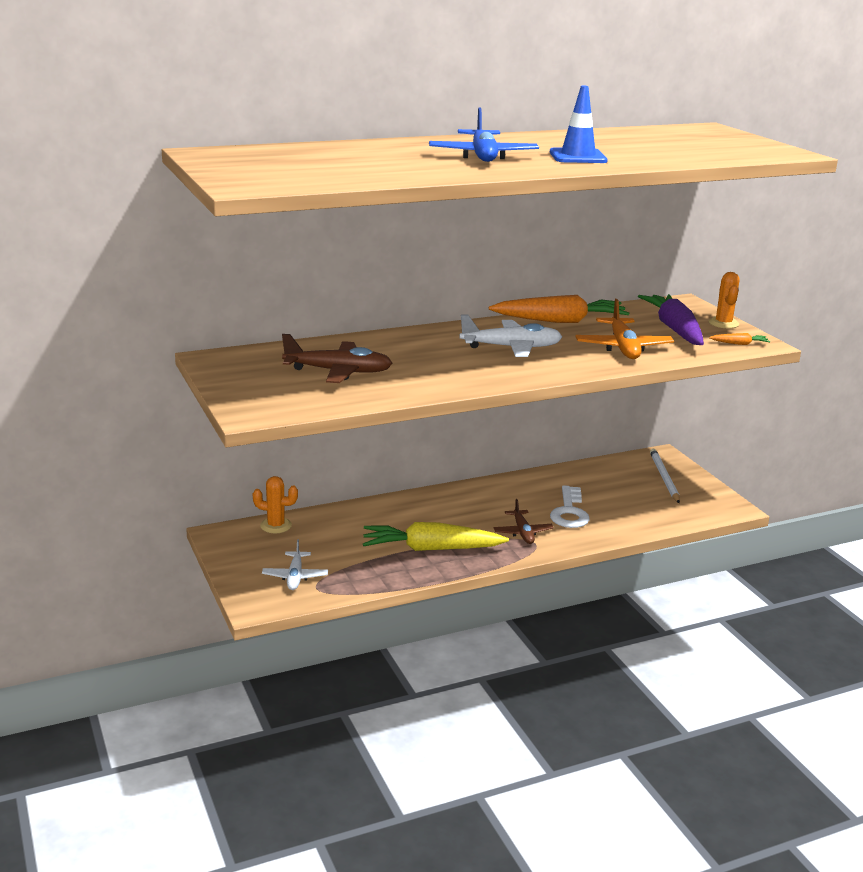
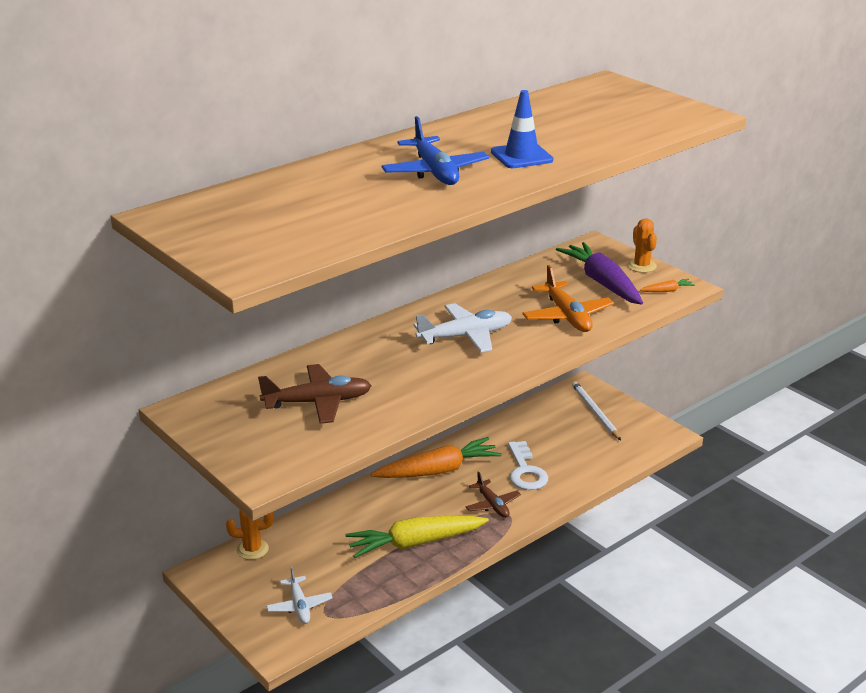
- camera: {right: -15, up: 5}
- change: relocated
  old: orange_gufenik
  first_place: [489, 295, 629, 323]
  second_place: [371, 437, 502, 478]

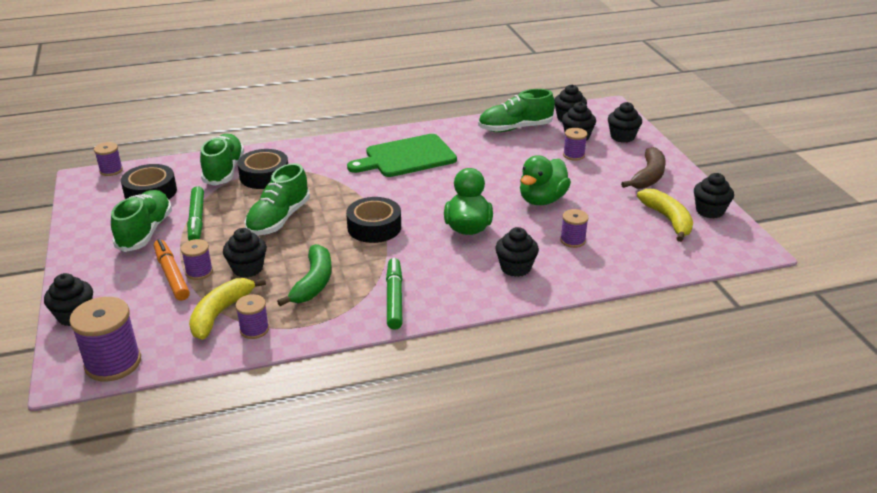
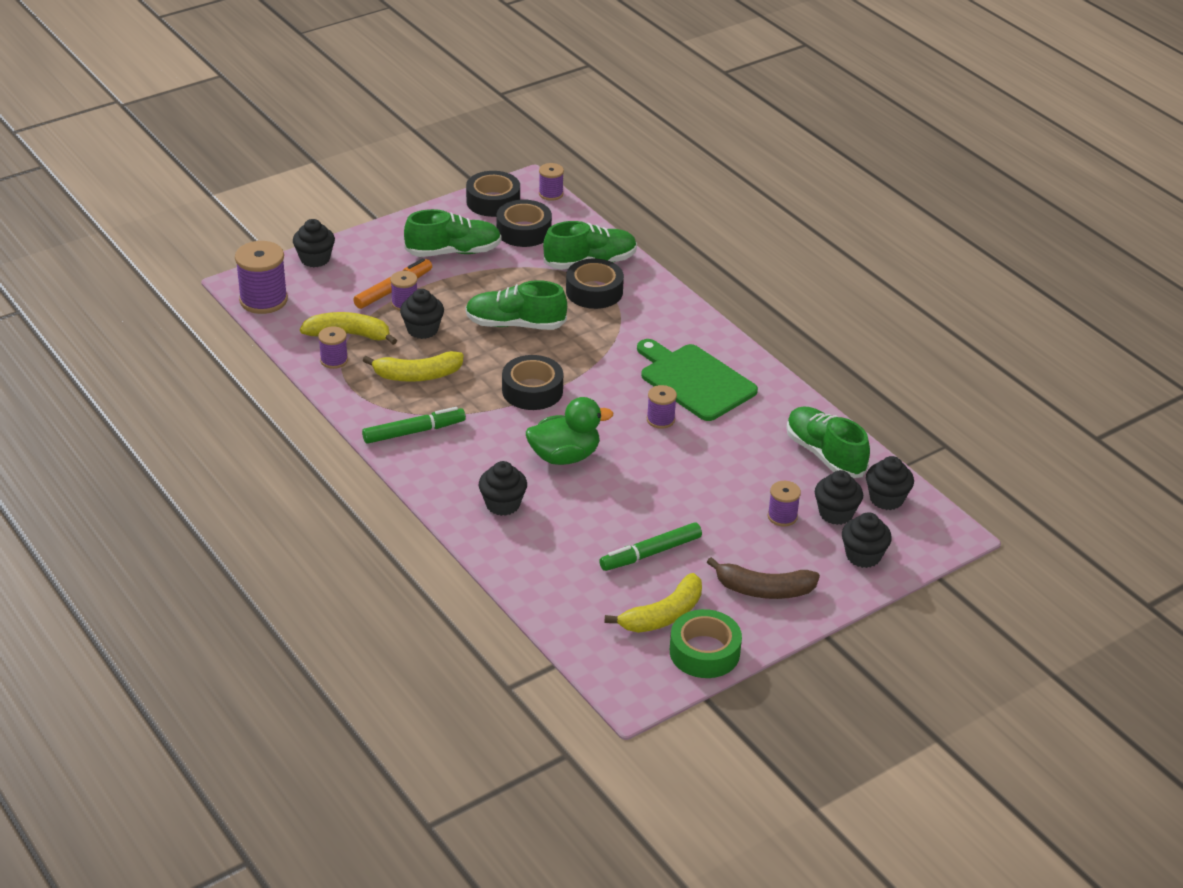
- camera: {right: 70, up: 5}
- change: missing
  old: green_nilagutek
  first_place: [520, 155, 571, 205]
- change: exchanged
  old: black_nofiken
  new: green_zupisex
  first_place: [694, 173, 734, 219]
  second_place: [670, 609, 742, 678]
- change: relocated
  old: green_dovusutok
  first_place: [187, 186, 204, 241]
  second_place: [599, 522, 702, 571]
- change: relocated
  old: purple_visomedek
  first_place: [560, 209, 589, 248]
  second_place: [647, 385, 677, 429]
- change: colour
  old: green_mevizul
  new: yellow_mevizul
  first_place: [277, 244, 332, 306]
  second_place: [363, 351, 464, 382]
- change: appeared
  new: black_zupisex
  second_place: [466, 171, 520, 217]

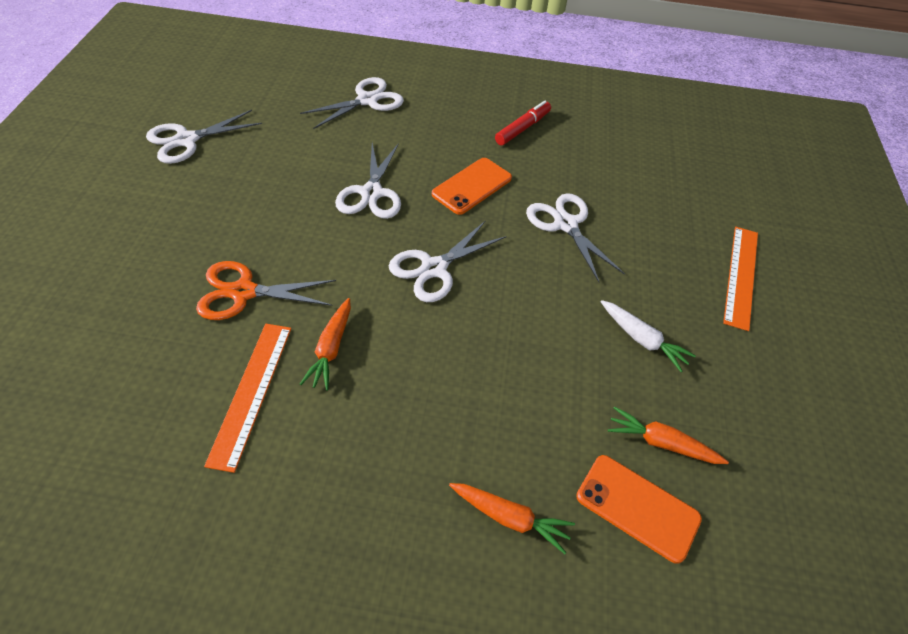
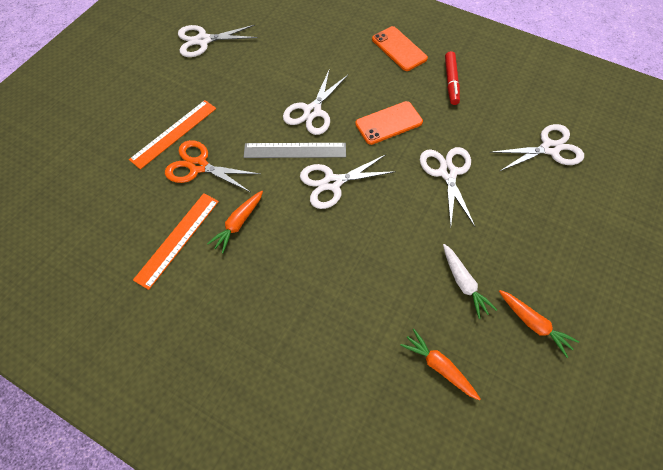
- camera: {right: 25, up: 10}
- change: relocated
  old: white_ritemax
  first_place: [300, 77, 404, 129]
  second_place: [489, 124, 584, 171]
- change: spun
  old: red_dovusutok
  first_place: [495, 100, 551, 145]
  second_place: [445, 51, 460, 105]
  degrees: 120
- change: relocated
  old: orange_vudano
  first_place: [723, 227, 758, 331]
  second_place: [129, 100, 216, 169]
- change: relocated
  old: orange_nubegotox
  first_place: [576, 455, 702, 564]
  second_place: [372, 26, 428, 71]
- change: relocated
  old: orange_gufenik
  first_place: [449, 483, 575, 554]
  second_place: [499, 290, 579, 358]
- change: appeared
  new: grey_vudano
  second_place: [244, 143, 346, 158]

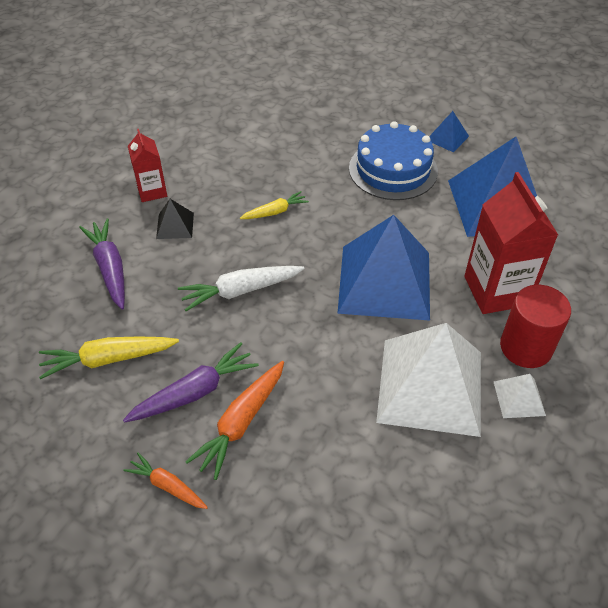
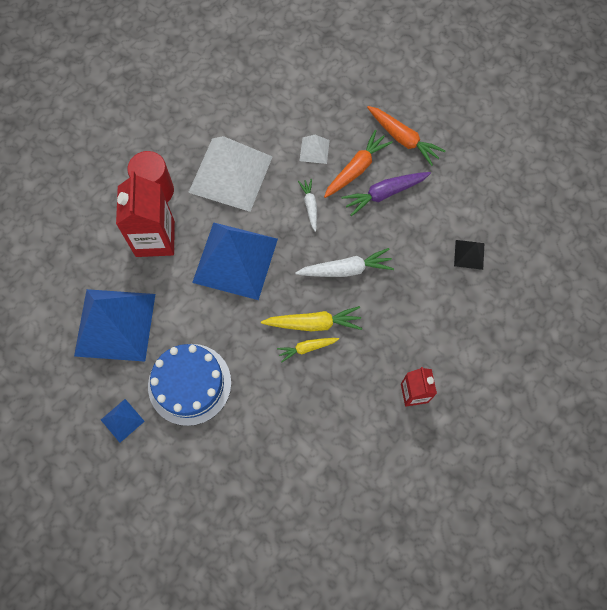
- camera: {right: -170, up: 20}
- change: relocated
  old: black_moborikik
  first_place: [156, 199, 194, 239]
  second_place: [454, 240, 485, 270]
- change: missing
  old: purple_gufenik
  first_place: [79, 218, 125, 310]
- change: relocated
  old: yellow_gufenik
  first_place: [39, 336, 179, 379]
  second_place: [261, 306, 362, 331]
- change: relocated
  old: white_moborikik
  first_place: [494, 374, 546, 418]
  second_place: [300, 135, 330, 164]
- change: size
  old: orange_gufenik
  first_place: [123, 452, 208, 509]
  second_place: [367, 106, 445, 166]
  factor: 1.61
- change: appeared
  new: white_gufenik
  second_place: [298, 179, 317, 232]

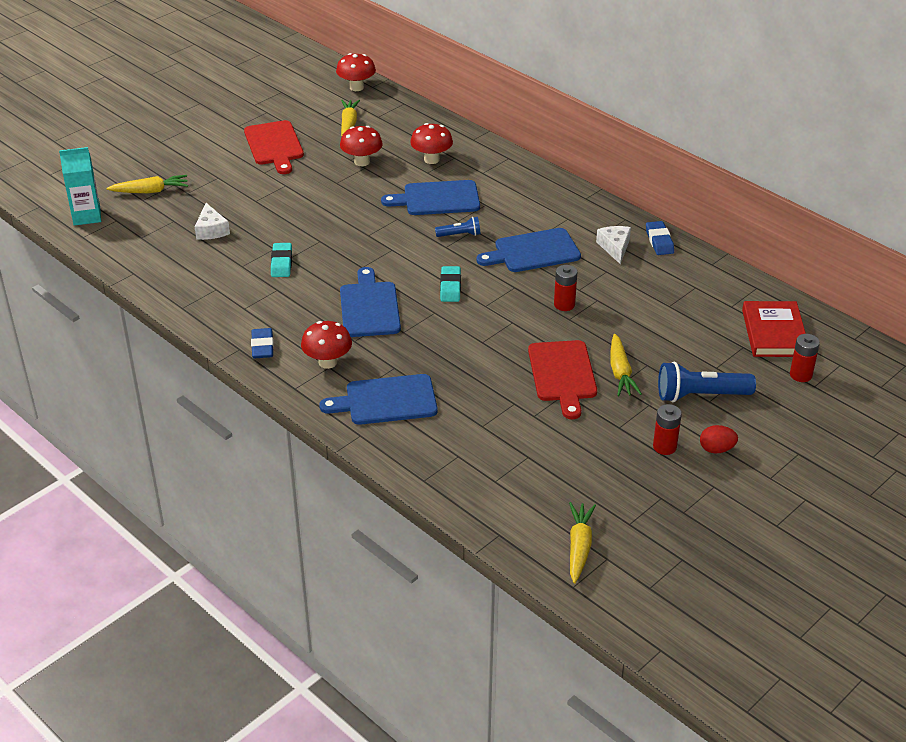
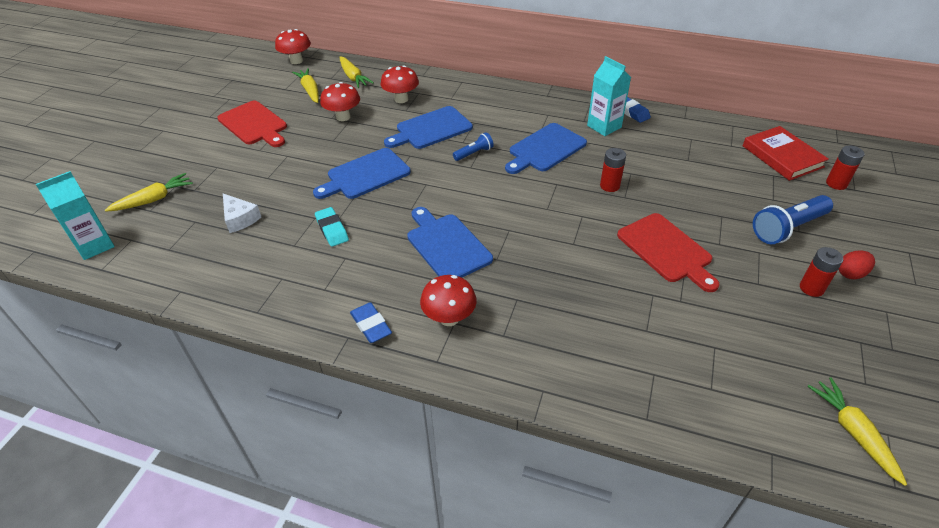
- camera: {right: -25, up: 5}
- change: exchanged
  old: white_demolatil
  new: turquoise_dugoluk
  first_place: [596, 226, 631, 264]
  second_place: [587, 56, 631, 136]
- change: missing
  old: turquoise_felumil
  first_place: [440, 266, 461, 302]
- change: relocated
  old: yellow_gufenik
  first_place: [611, 334, 642, 396]
  second_place: [340, 56, 374, 88]
- change: relocated
  old: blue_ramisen
  first_place: [319, 374, 438, 425]
  second_place: [313, 148, 411, 199]

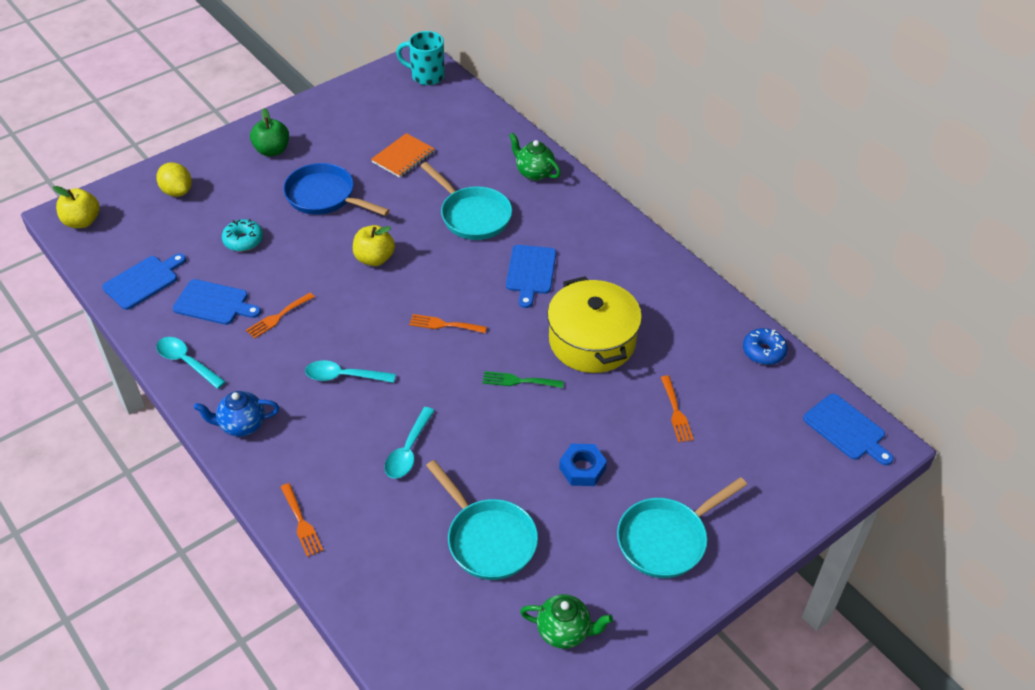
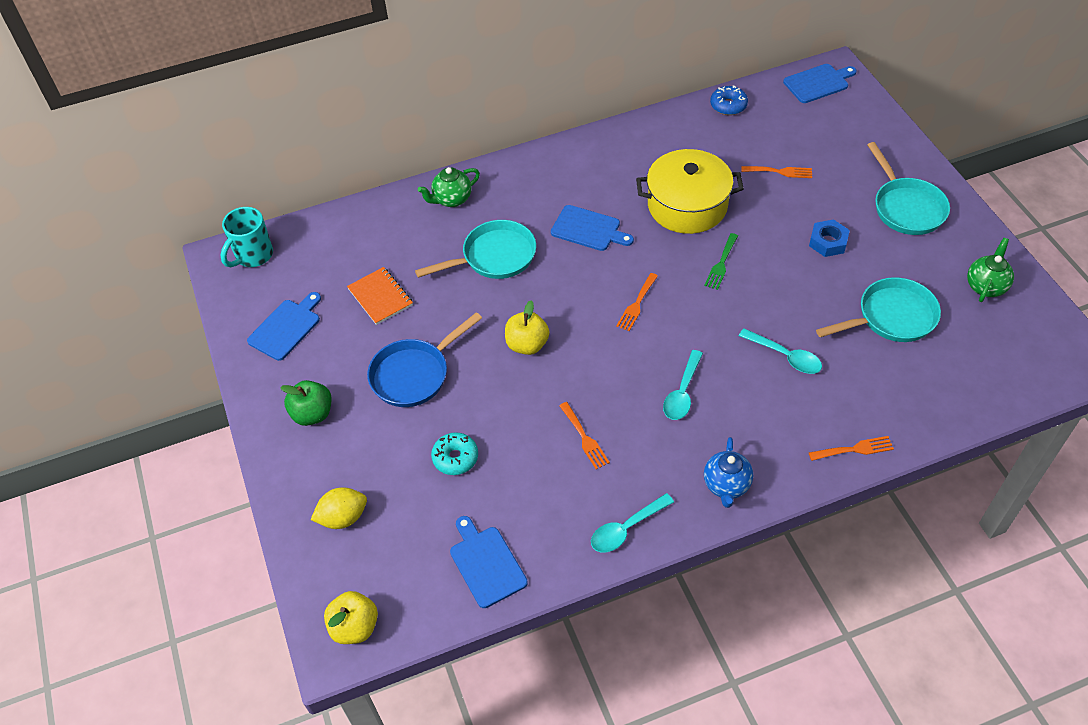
- camera: {right: -70, up: 5}
- change: relocated
  old: blue_ramisen
  first_place: [173, 279, 261, 325]
  second_place: [247, 292, 321, 361]

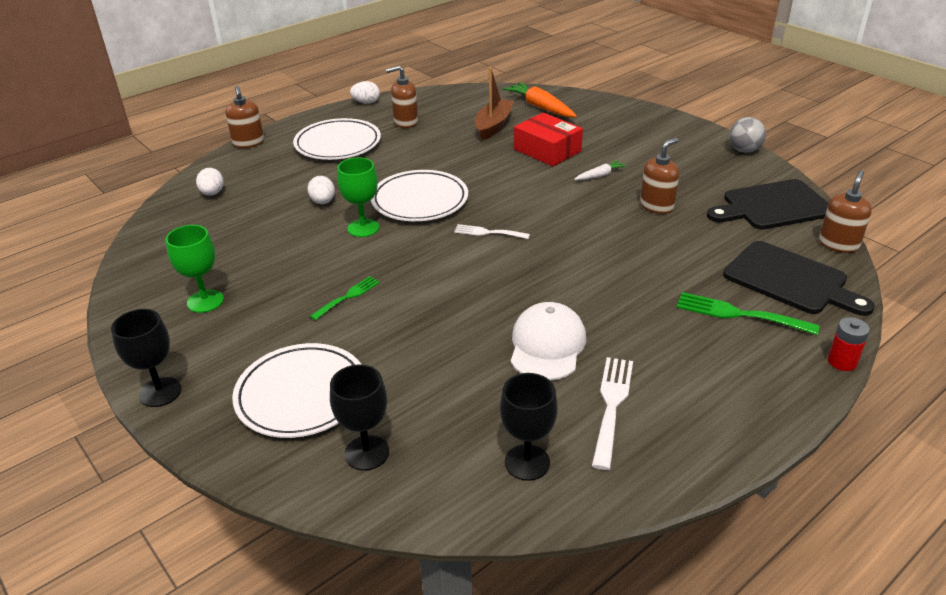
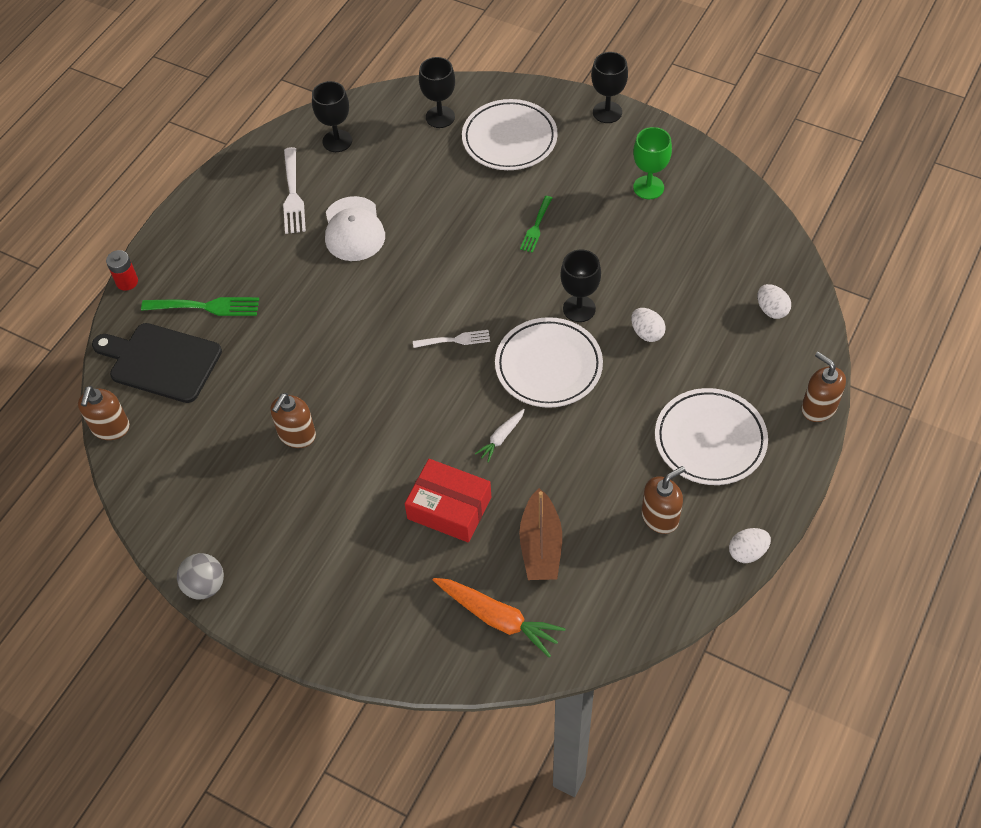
- camera: {right: 160, up: 20}
- change: colour
  old: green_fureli
  new: black_fureli
  first_place: [337, 157, 379, 237]
  second_place: [560, 249, 601, 322]
- change: relocated
  old: white_gufenik
  first_place: [574, 160, 627, 180]
  second_place: [475, 409, 525, 462]
- change: missing
  old: black_ramisen
  first_place: [707, 179, 828, 230]

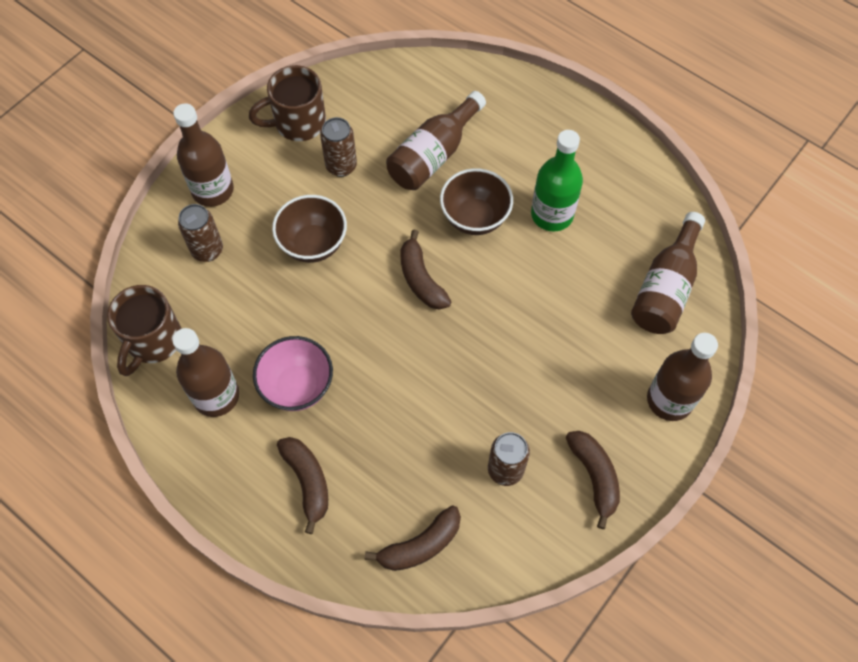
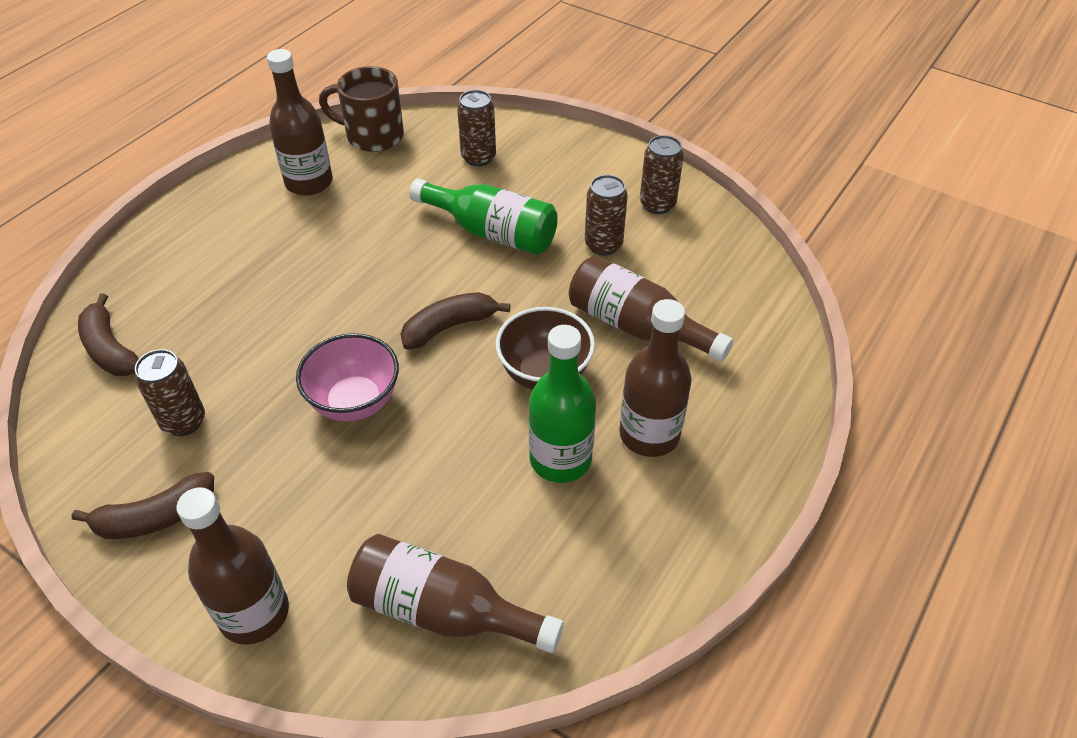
- camera: {right: 85, up: -15}
- change: exchanged
  old: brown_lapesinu
  new: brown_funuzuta
  first_place: [249, 65, 326, 141]
  second_place: [640, 135, 684, 214]
- change: relocated
  old: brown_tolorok
  first_place: [173, 103, 234, 207]
  second_place: [619, 299, 692, 457]
- change: exchanged
  old: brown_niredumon
  new: green_tolorok
  first_place: [272, 195, 347, 263]
  second_place: [409, 179, 558, 255]
- change: relocated
  old: pink_niredumon
  first_place: [253, 336, 333, 411]
  second_place: [296, 333, 399, 421]
- change: missing
  old: brown_mevizul
  first_place: [277, 437, 328, 534]

